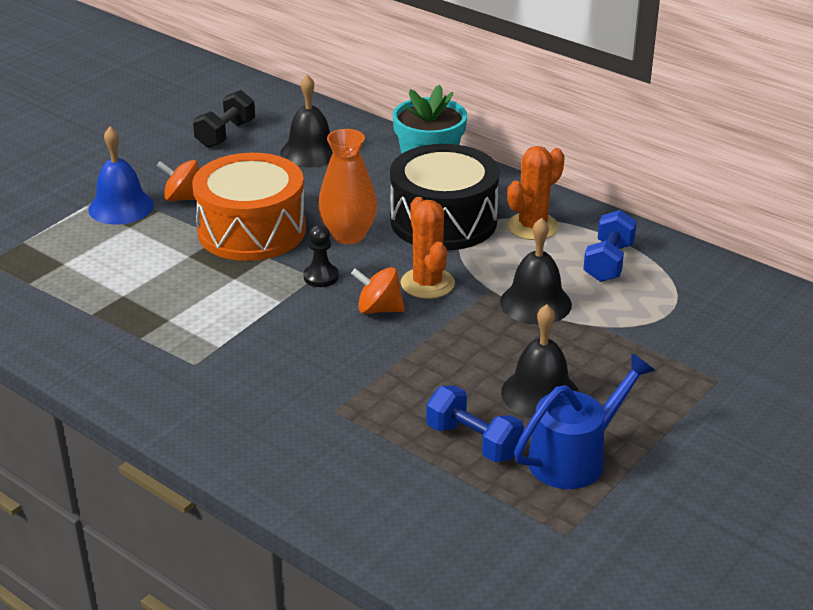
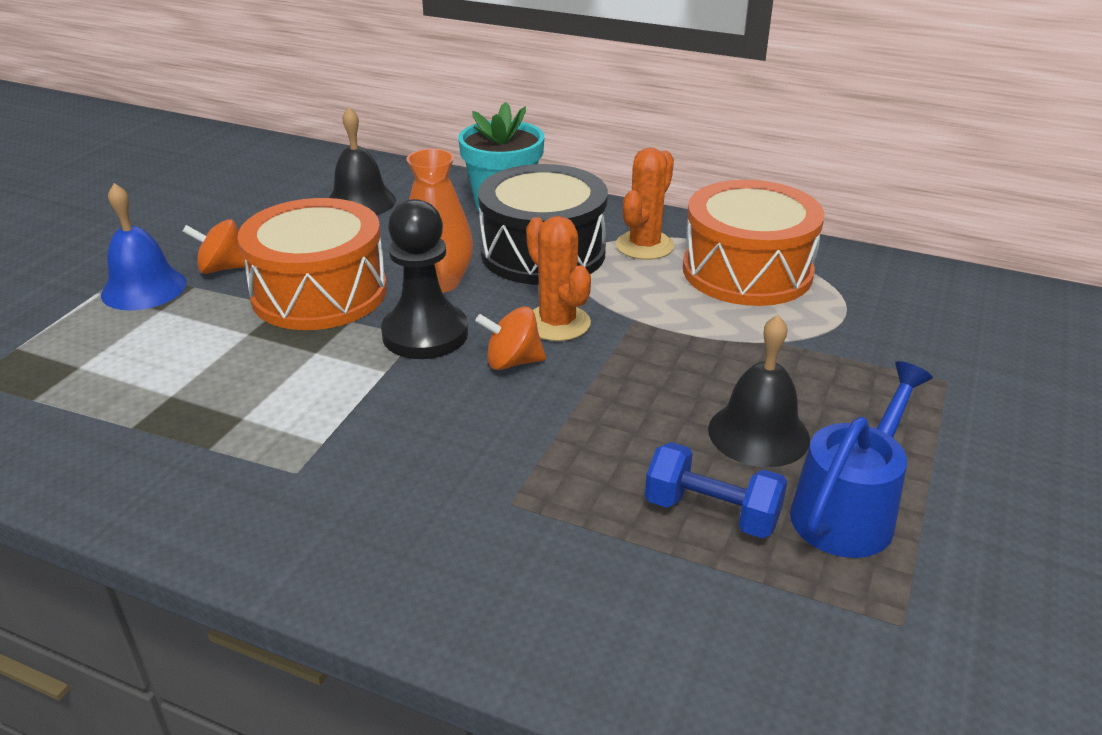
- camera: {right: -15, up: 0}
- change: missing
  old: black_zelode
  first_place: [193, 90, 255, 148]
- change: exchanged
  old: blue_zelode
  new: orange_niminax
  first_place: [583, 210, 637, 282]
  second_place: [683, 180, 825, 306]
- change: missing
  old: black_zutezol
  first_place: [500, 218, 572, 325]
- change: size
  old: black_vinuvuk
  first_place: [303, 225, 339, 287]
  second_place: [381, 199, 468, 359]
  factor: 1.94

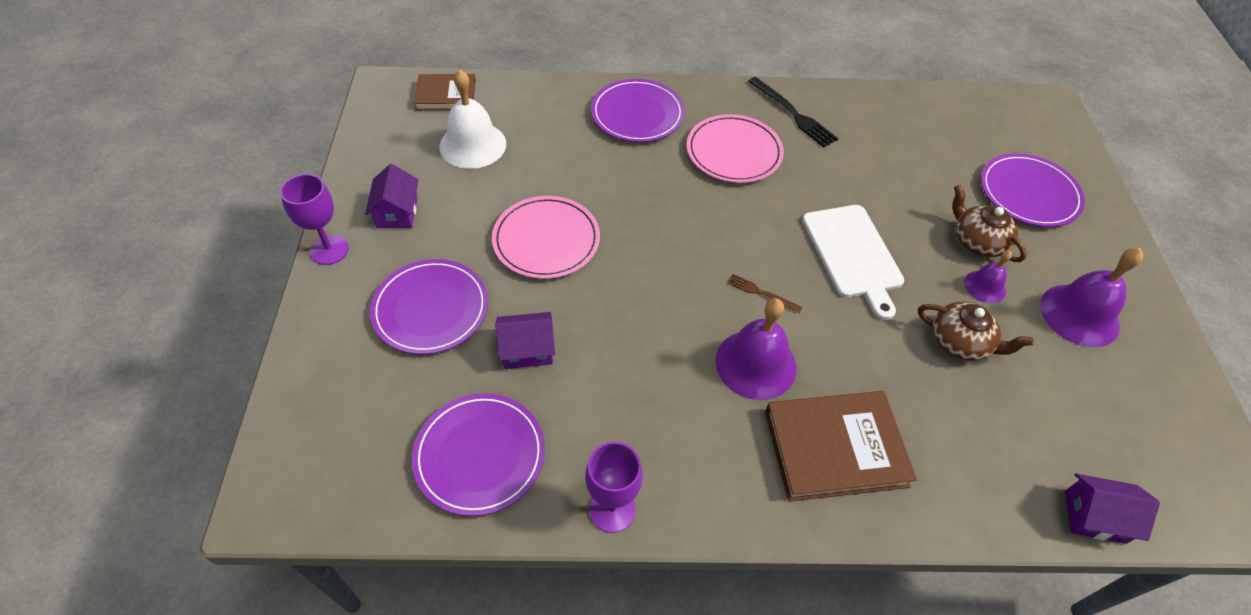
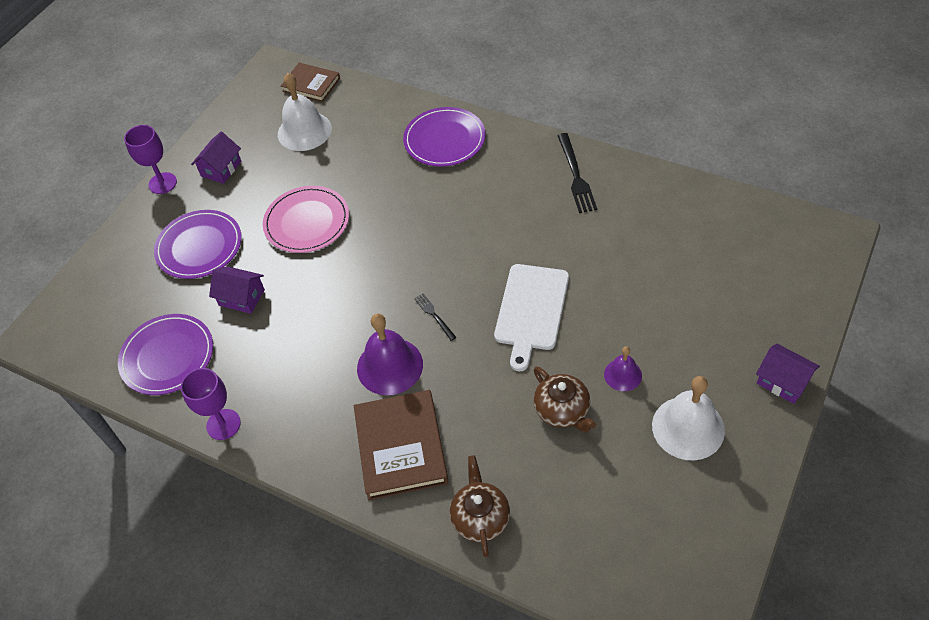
- camera: {right: 35, up: 0}
- change: missing
  old: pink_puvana
  first_place: [686, 114, 784, 183]
- change: missing
  old: purple_puvana
  first_place: [981, 153, 1085, 227]
- change: relocated
  old: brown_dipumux
  first_place: [952, 185, 1027, 262]
  second_place: [450, 455, 510, 557]
- change: colour
  old: purple_zutezol
  new: white_zutezol
  first_place: [1040, 248, 1143, 347]
  second_place: [652, 376, 725, 460]
- change: colour
  old: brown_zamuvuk
  new: black_zamuvuk
  first_place: [727, 274, 803, 313]
  second_place: [414, 293, 457, 341]
- change: spun
  old: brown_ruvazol
  first_place: [765, 391, 917, 502]
  second_place: [354, 390, 449, 500]
  degrees: 60
- change: relocated
  old: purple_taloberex
  first_place: [1065, 473, 1160, 544]
  second_place: [756, 344, 820, 404]

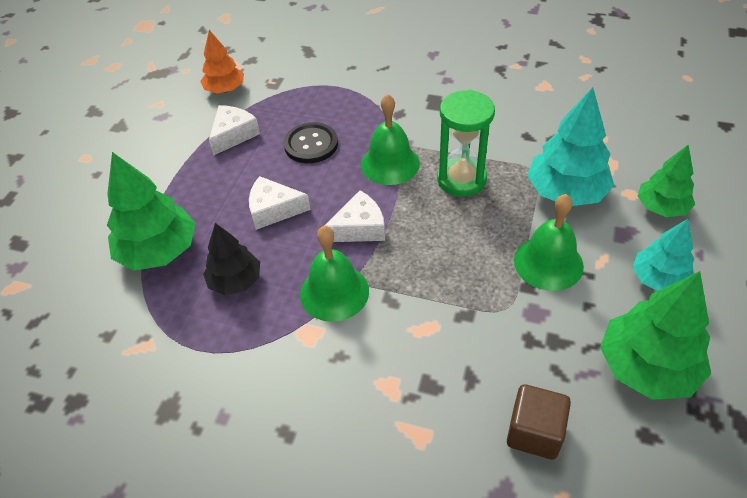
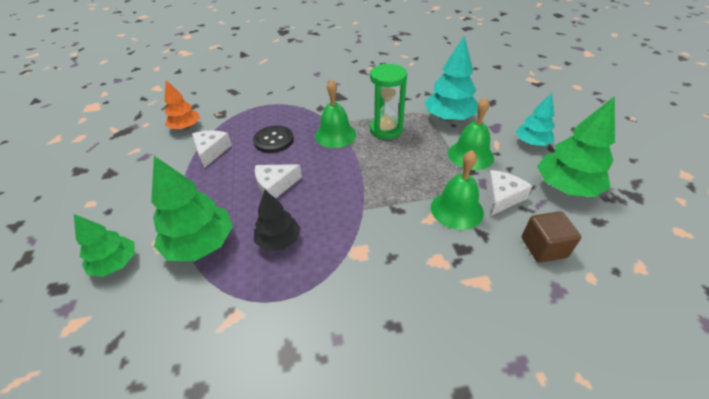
- camera: {right: -30, up: -5}
- change: relocated
  old: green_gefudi
  first_place: [638, 144, 695, 217]
  second_place: [74, 214, 135, 277]
- change: relocated
  old: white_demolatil
  first_place: [324, 190, 385, 242]
  second_place: [486, 170, 532, 216]
- change: relocated
  old: green_zutezol
  first_place: [300, 226, 369, 322]
  second_place: [431, 150, 484, 230]

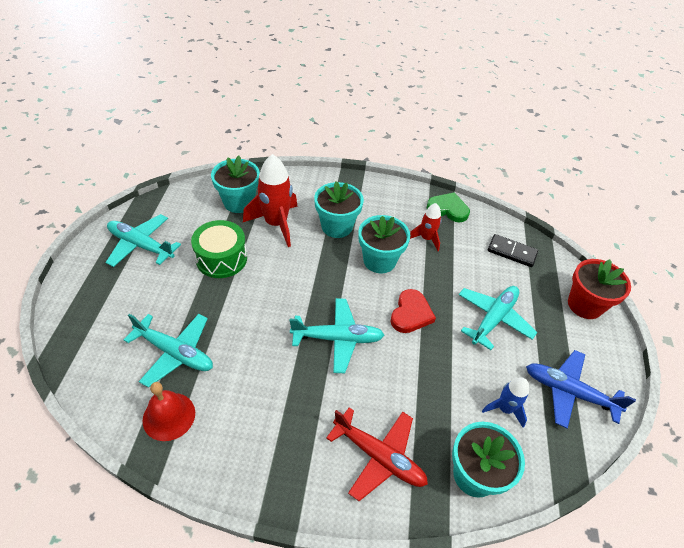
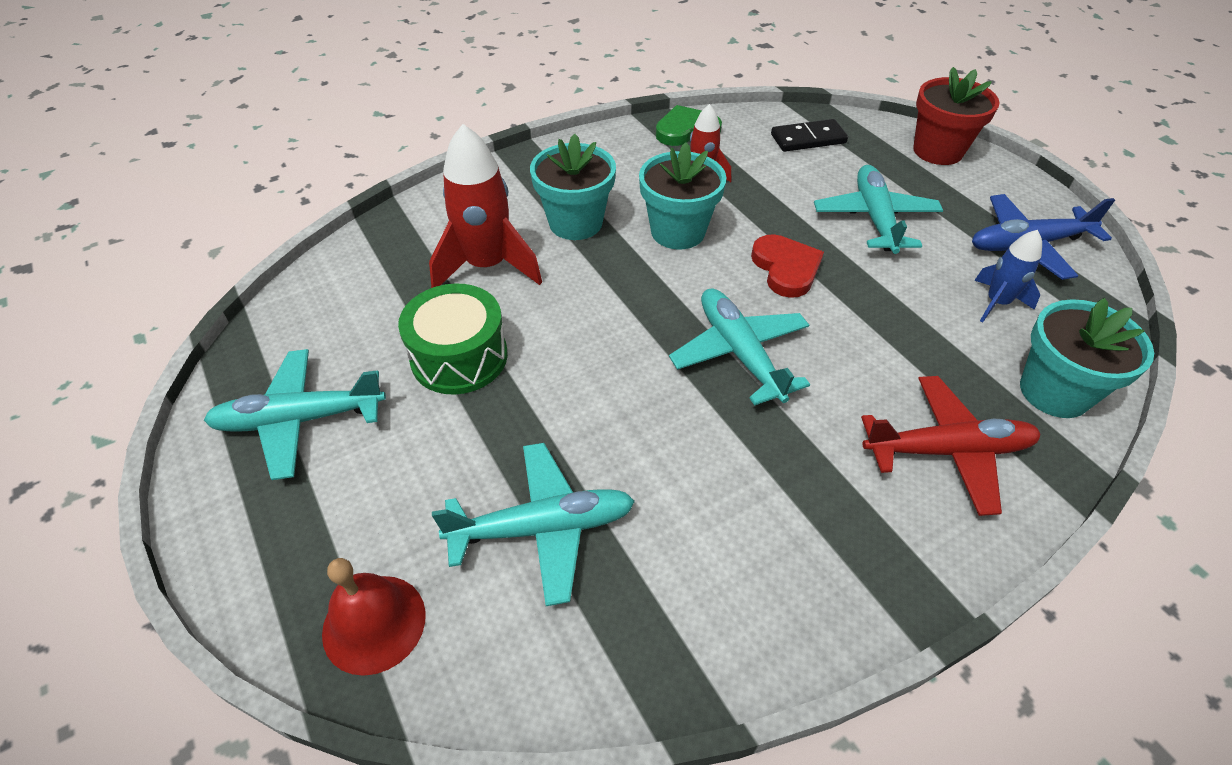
- camera: {right: -35, up: 0}
- change: missing
  old: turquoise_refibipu
  first_place: [211, 156, 260, 213]
- change: spun
  old: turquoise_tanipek
  first_place: [290, 298, 384, 373]
  second_place: [669, 288, 810, 406]
  degrees: -75
- change: relocated
  old: red_zutezol
  first_place: [142, 382, 195, 441]
  second_place: [322, 558, 426, 676]

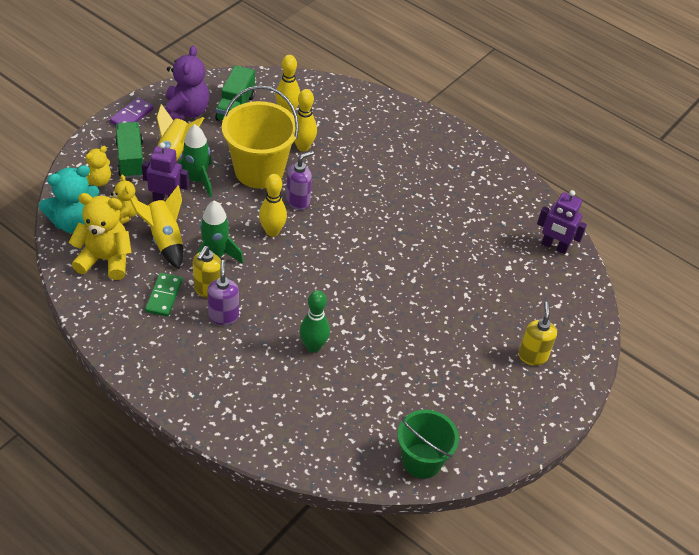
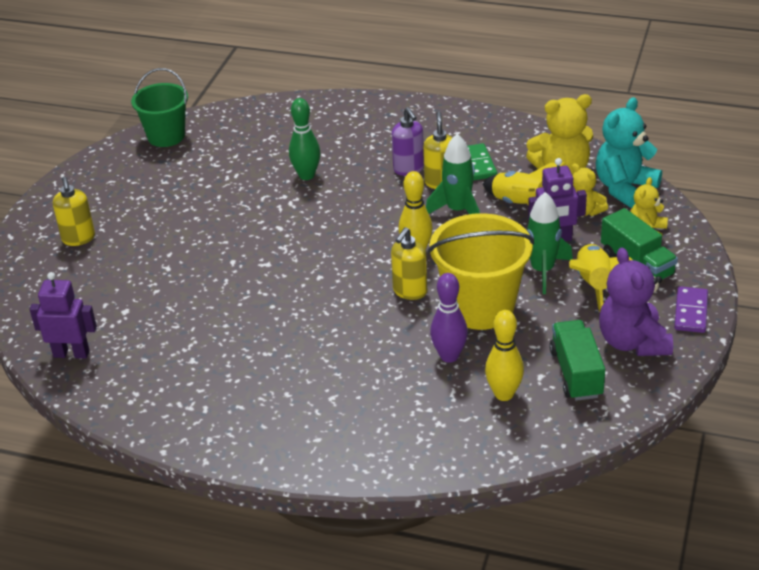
- camera: {right: 165, up: -10}
- change: colour
  old: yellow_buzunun
  new: purple_buzunun
  first_place: [294, 89, 317, 152]
  second_place: [430, 273, 468, 363]
- change: colour
  old: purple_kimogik
  new: yellow_kimogik
  first_place: [286, 151, 314, 210]
  second_place: [391, 227, 427, 300]

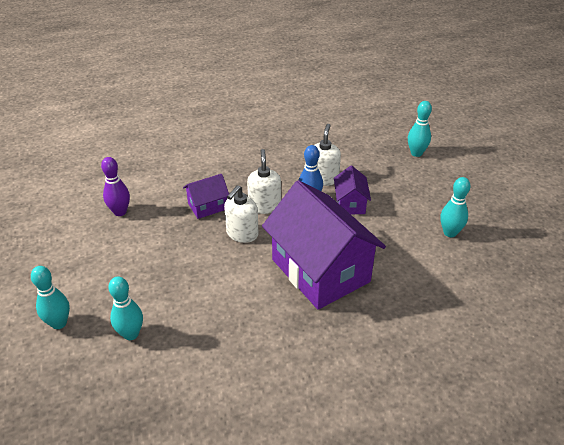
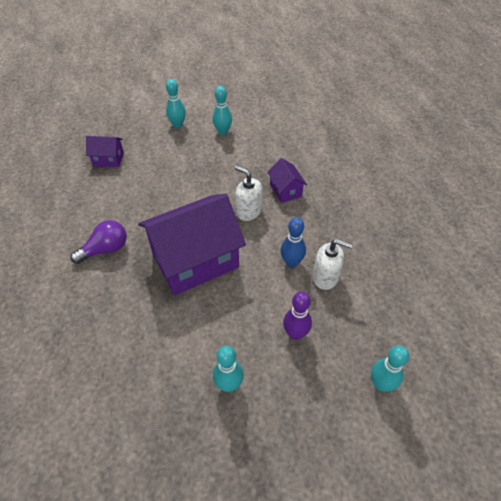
- camera: {right: 95, up: 10}
- change: missing
  old: white_kimogik
  first_place: [247, 149, 281, 214]
- change: relocated
  old: purple_buzunun
  first_place: [101, 157, 130, 216]
  second_place: [283, 292, 312, 340]
- change: relocated
  old: purple_taloberex
  first_place: [334, 166, 371, 214]
  second_place: [86, 136, 124, 167]
- change: relocated
  old: turquoise_buzunun
  first_place: [108, 276, 143, 340]
  second_place: [212, 86, 232, 135]
- change: appeared
  new: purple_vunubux
  second_place: [70, 220, 127, 264]

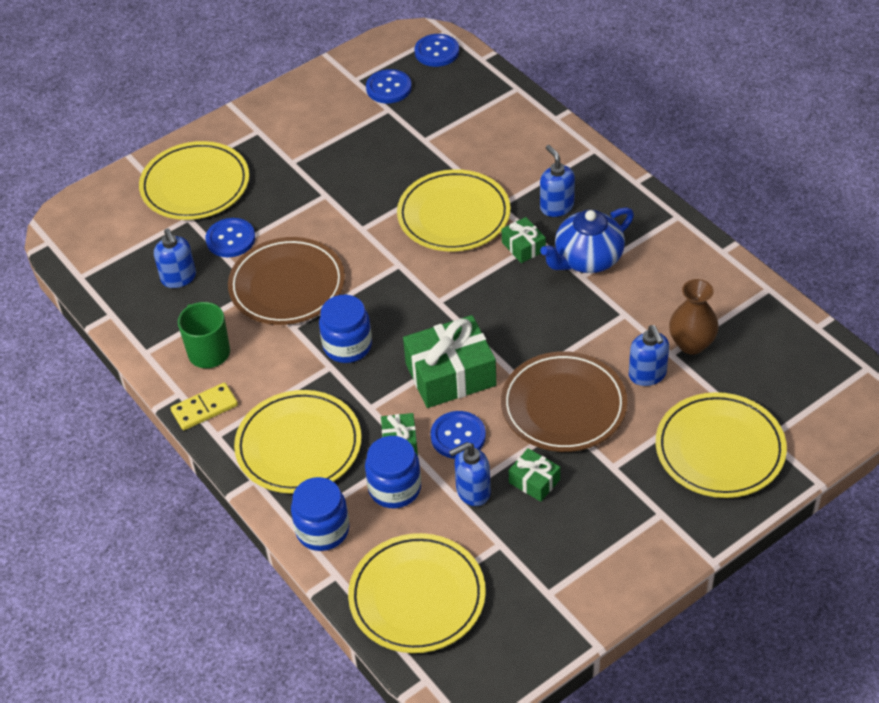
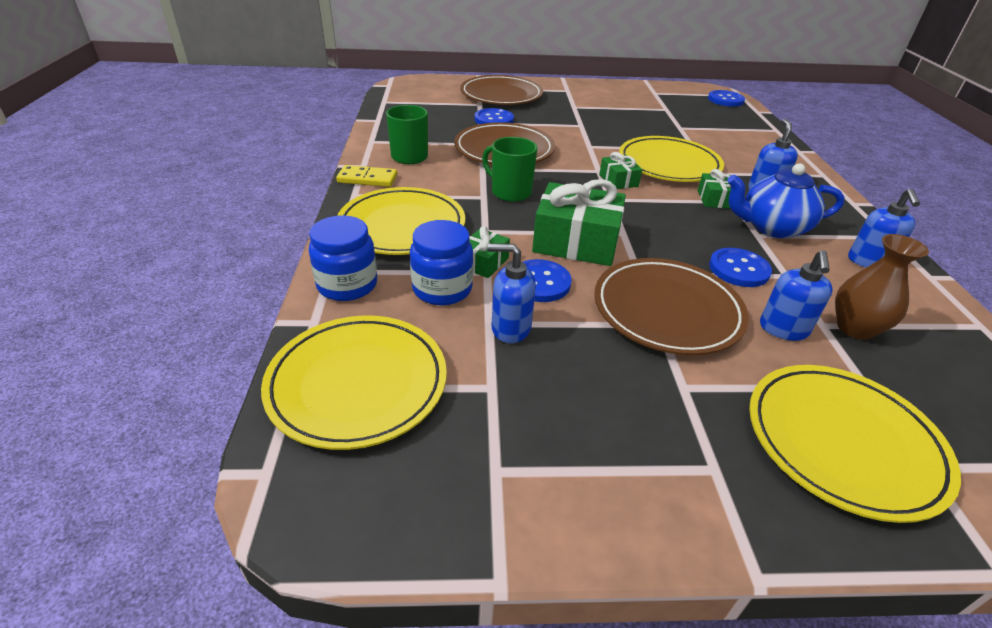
- camera: {right: 30, up: -10}
- change: relocated
  old: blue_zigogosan
  first_place: [366, 69, 412, 103]
  second_place: [709, 248, 772, 287]
- change: colour
  old: yellow_puvana
  new: brown_puvana
  first_place: [139, 141, 249, 220]
  second_place: [460, 75, 543, 105]
- change: relocated
  old: blue_kimogik
  first_place: [154, 228, 196, 288]
  second_place: [848, 189, 920, 268]
- change: exchanged
  old: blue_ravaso
  new: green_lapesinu
  first_place: [319, 295, 372, 363]
  second_place: [482, 137, 538, 202]
- change: relocated
  old: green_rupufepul
  first_place: [509, 448, 560, 502]
  second_place: [599, 152, 642, 189]

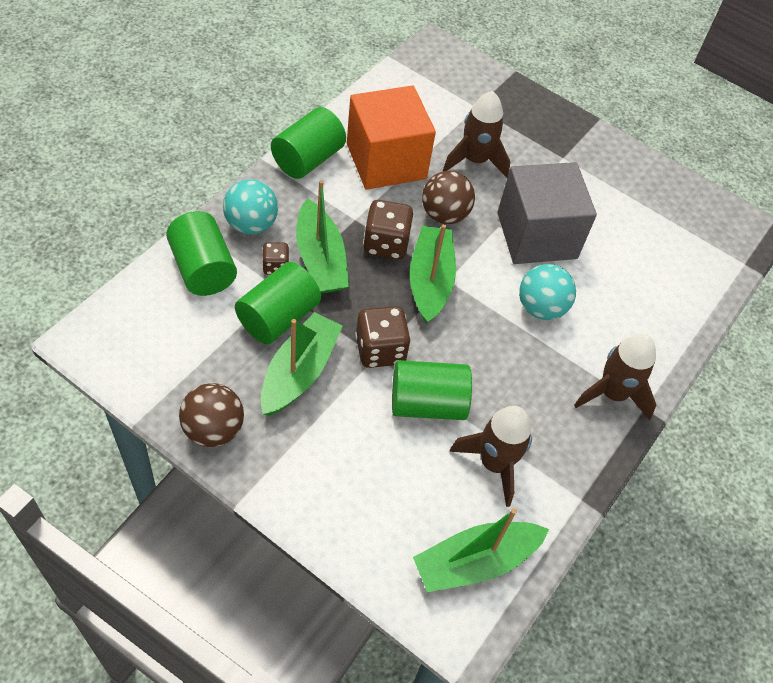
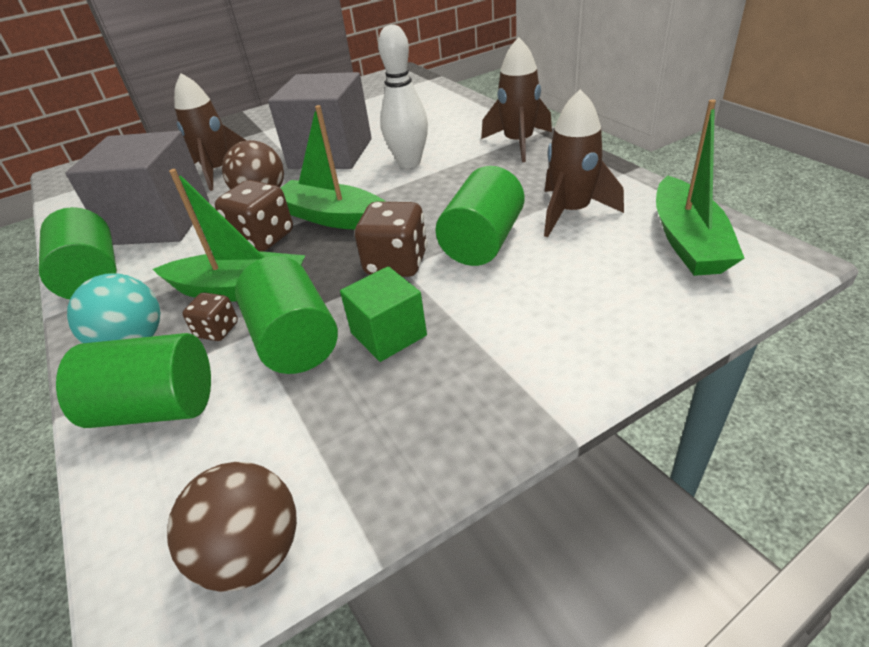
- camera: {right: -55, up: -15}
- change: colour
  old: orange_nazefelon
  new: grey_nazefelon
  first_place: [347, 86, 436, 190]
  second_place: [65, 131, 209, 245]
- change: exchanged
  old: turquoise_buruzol
  new: white_buzunun
  first_place: [519, 264, 576, 320]
  second_place: [378, 25, 428, 168]
- change: exchanged
  old: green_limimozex
  new: green_nazefelon
  first_place: [260, 312, 343, 416]
  second_place: [340, 266, 427, 362]
- change: relocated
  old: brown_buruzol
  first_place: [179, 383, 244, 447]
  second_place: [167, 462, 297, 592]

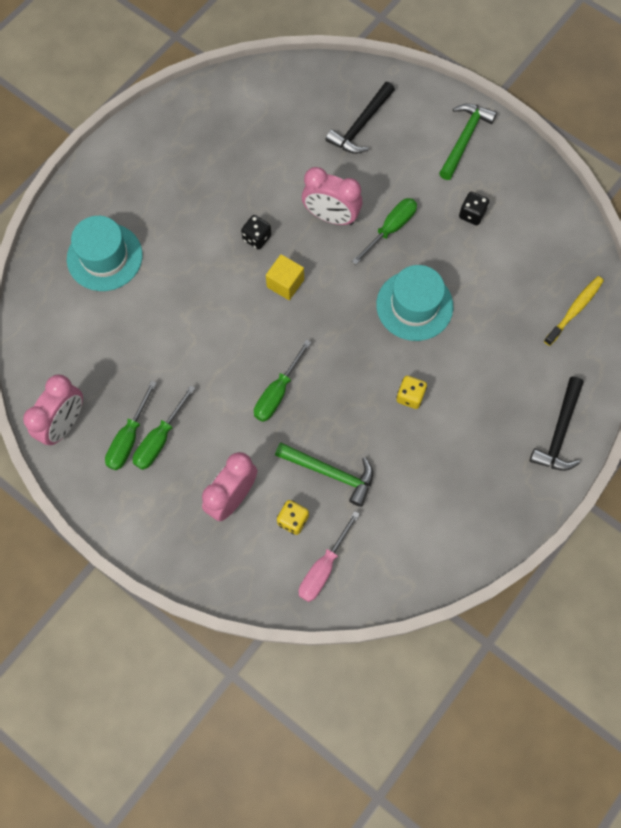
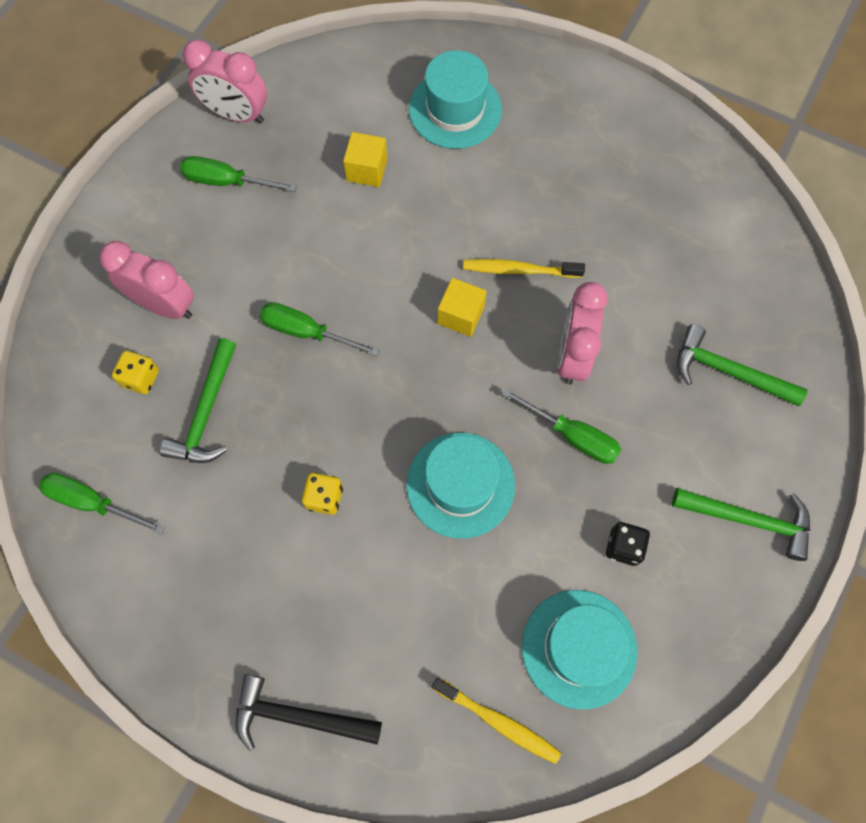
- camera: {right: 80, up: 0}
- change: colour
  old: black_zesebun
  new: green_zesebun
  first_place: [325, 82, 395, 154]
  second_place: [677, 324, 807, 406]
- change: exchanged
  old: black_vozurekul
  new: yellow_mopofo
  first_place: [241, 215, 271, 250]
  second_place: [463, 259, 585, 278]
- change: relocated
  old: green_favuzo
  first_place: [133, 385, 195, 470]
  second_place: [39, 473, 165, 534]
- change: missing
  old: pink_favuzo
  first_place: [299, 511, 360, 602]
- change: appeared
  new: yellow_nazefelon
  second_place: [343, 132, 388, 187]
- change: appeared
  new: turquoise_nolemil
  second_place: [522, 590, 638, 709]

